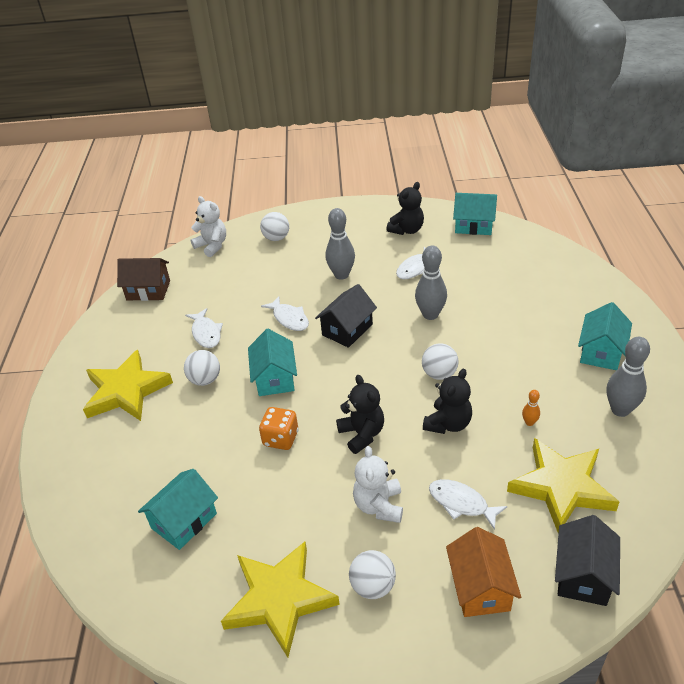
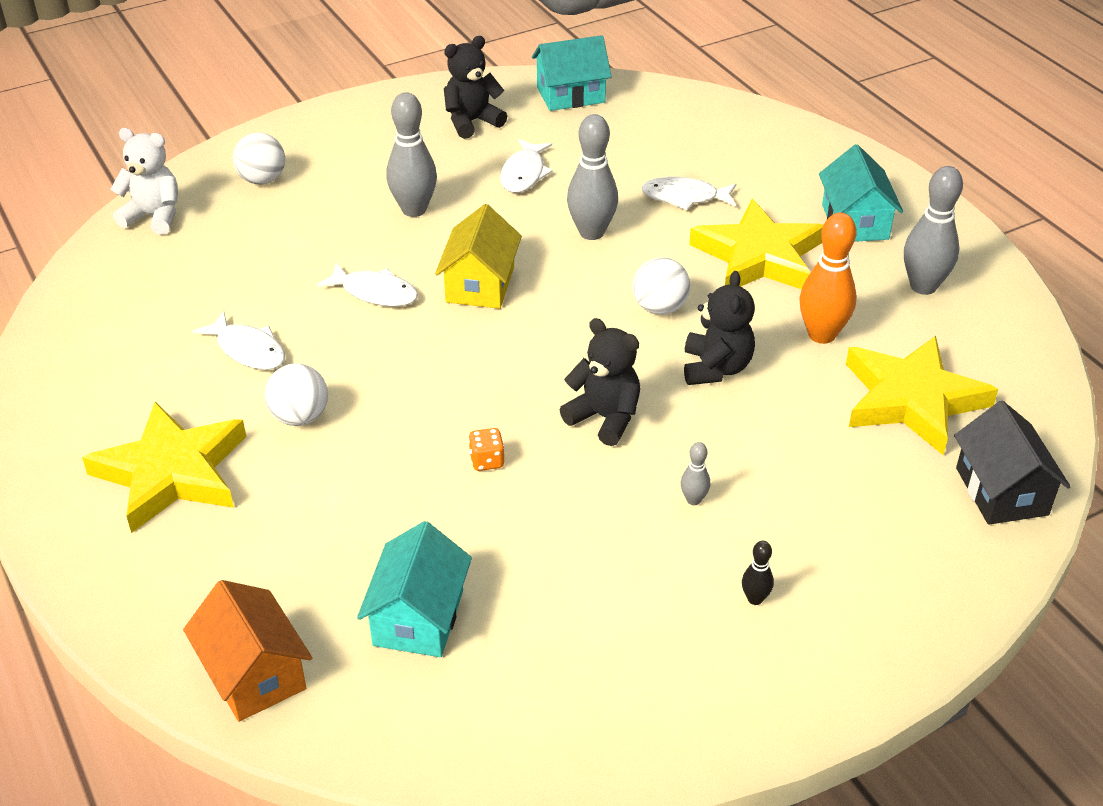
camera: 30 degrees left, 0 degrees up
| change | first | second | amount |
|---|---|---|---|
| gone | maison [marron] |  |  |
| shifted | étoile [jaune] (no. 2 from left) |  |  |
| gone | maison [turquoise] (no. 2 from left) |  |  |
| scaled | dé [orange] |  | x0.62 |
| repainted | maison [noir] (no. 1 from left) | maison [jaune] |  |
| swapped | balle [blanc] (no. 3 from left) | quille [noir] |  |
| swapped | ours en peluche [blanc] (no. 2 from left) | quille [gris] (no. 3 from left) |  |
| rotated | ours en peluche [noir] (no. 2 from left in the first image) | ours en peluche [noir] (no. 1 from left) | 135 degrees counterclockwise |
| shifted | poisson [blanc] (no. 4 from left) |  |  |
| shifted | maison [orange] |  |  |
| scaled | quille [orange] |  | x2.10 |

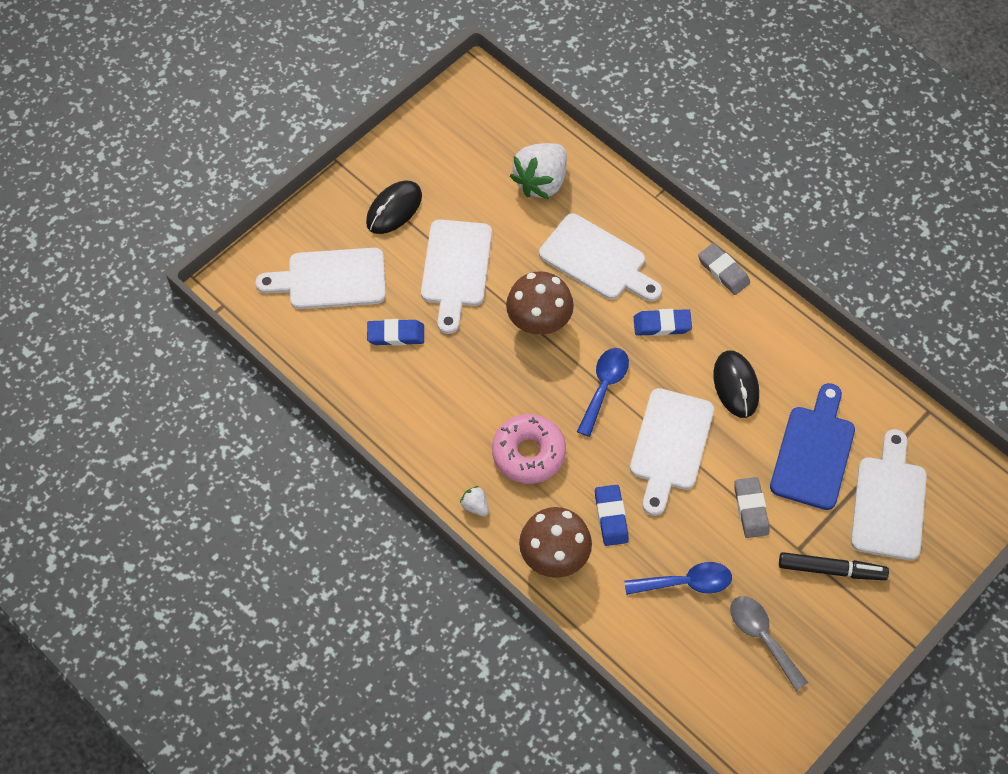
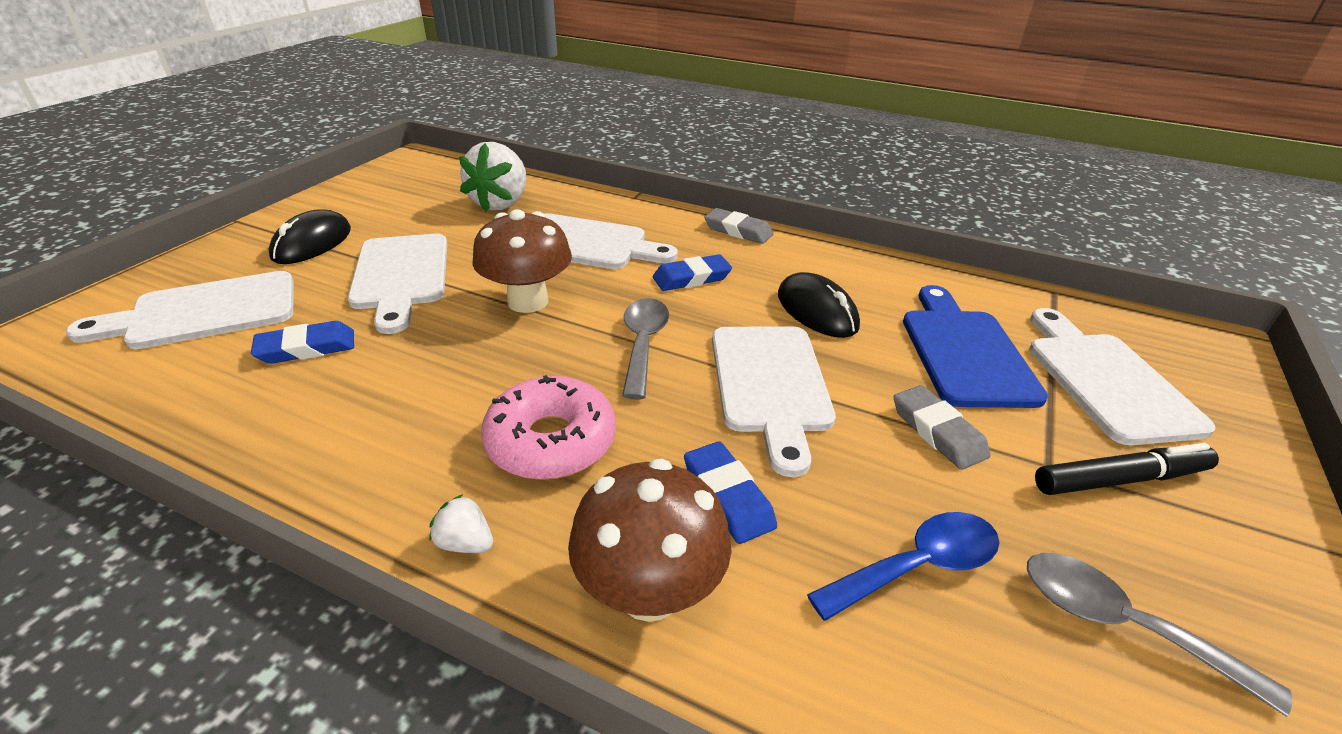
camera: 20 degrees left, 25 degrees down
| change | first | second | amount |
|---|---|---|---|
| repainted | cuillère [bleu] (no. 1 from left) | cuillère [gris] (no. 1 from left) |  |

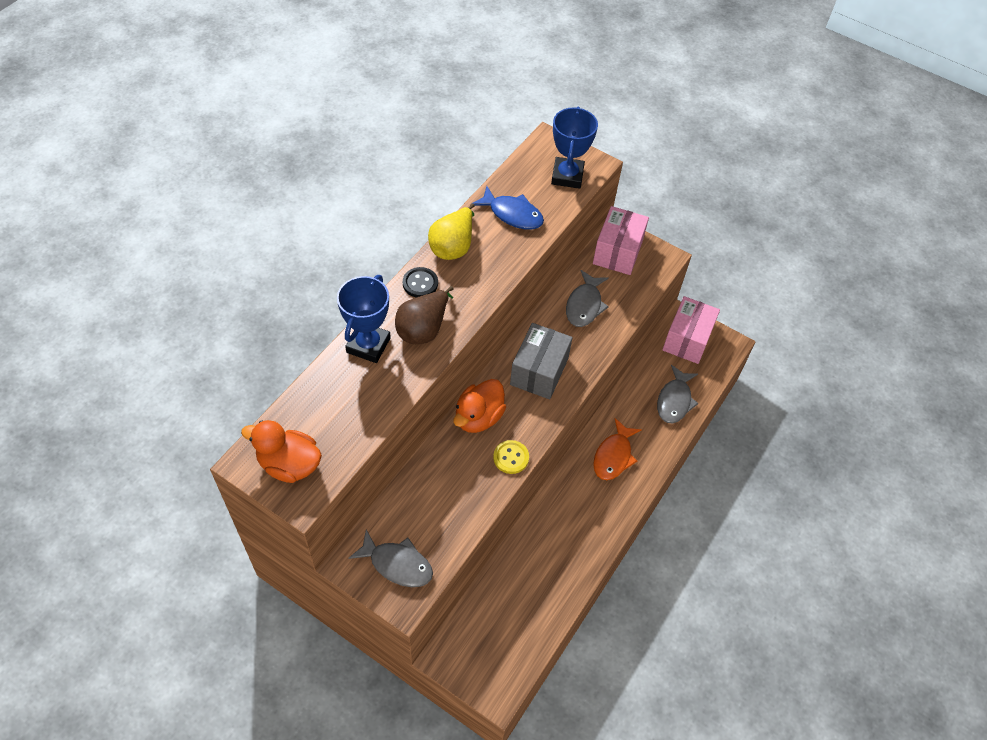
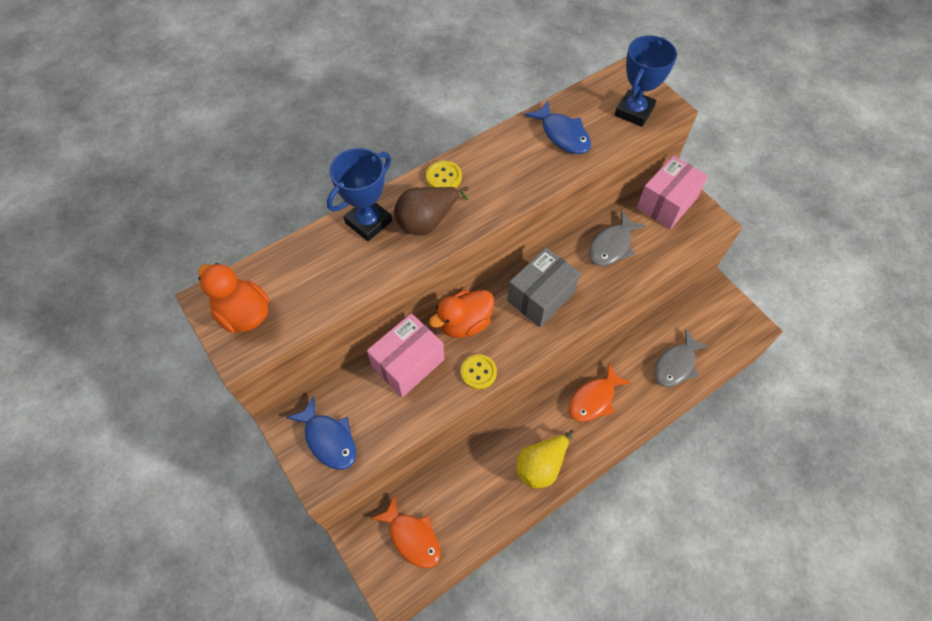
camera: 25 degrees right, 5 degrees up
| change | first | second | amount |
|---|---|---|---|
| repainted | poisson [gris] (no. 1 from left) | poisson [bleu] (no. 1 from left) |  |
| repainted | bouton [noir] | bouton [jaune] (no. 1 from left) |  |
| shifted | poire [jaune] |  |  |
| shifted | boîte [rose] (no. 2 from left in the first image) | boîte [rose] (no. 1 from left) |  |
| new |  | poisson [orange] (no. 1 from left) |  |

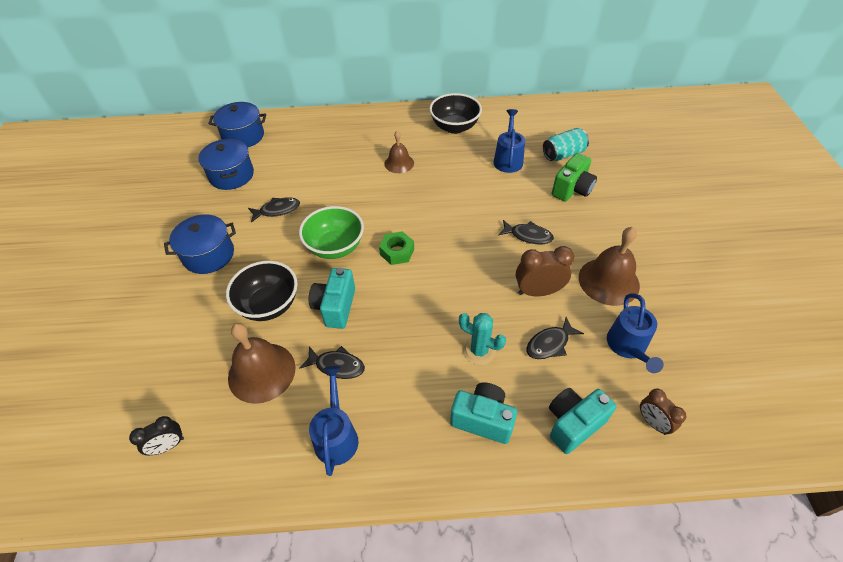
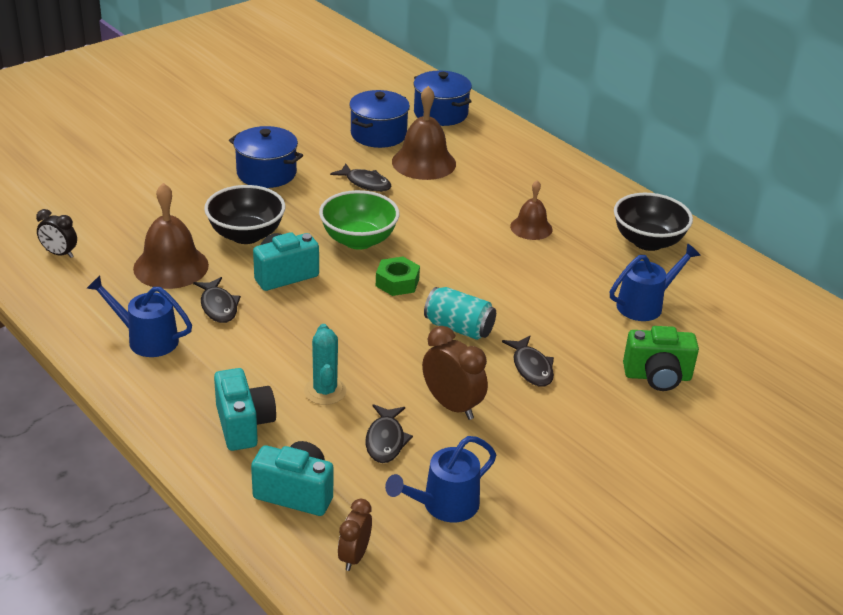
camera: 50 degrees right, 15 degrees down
| change | first | second | amount |
|---|---|---|---|
| rotated | arrosoir [bleu] (no. 1 from left) |  | 120 degrees counterclockwise |
| rotated | poisson [noir] (no. 4 from left in the first image) | poisson [noir] (no. 3 from left) | 105 degrees counterclockwise |
| shifted | canette [turquoise] |  |  |
| shifted | cloche [marron] (no. 3 from left in the first image) | cloche [marron] (no. 2 from left) |  |

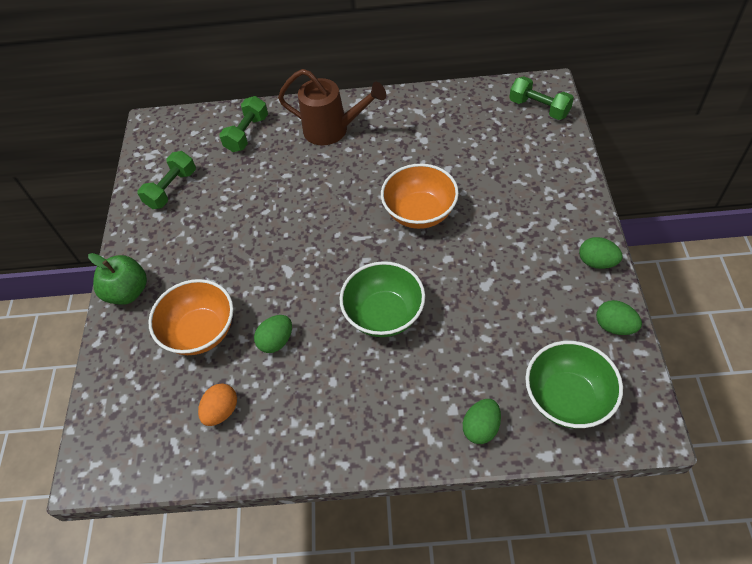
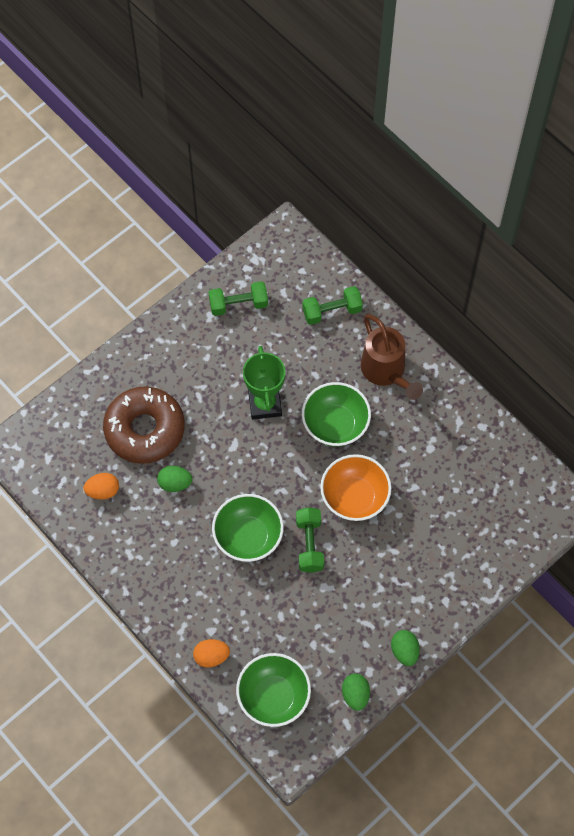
camera: 45 degrees right, 10 degrees up
| change | first | second | amount |
|---|---|---|---|
| gone | pomme [vert] |  |  |
| swapped | bol [orange] (no. 1 from left) | beignet [marron] |  |
| repainted | œuf [vert] (no. 2 from left) | œuf [orange] (no. 2 from left) |  |
| shifted | haltère [vert] (no. 3 from left in the first image) | haltère [vert] (no. 2 from left) |  |
| new |  | trophée [vert] |  |
| new |  | bol [vert] (no. 3 from left) |  |

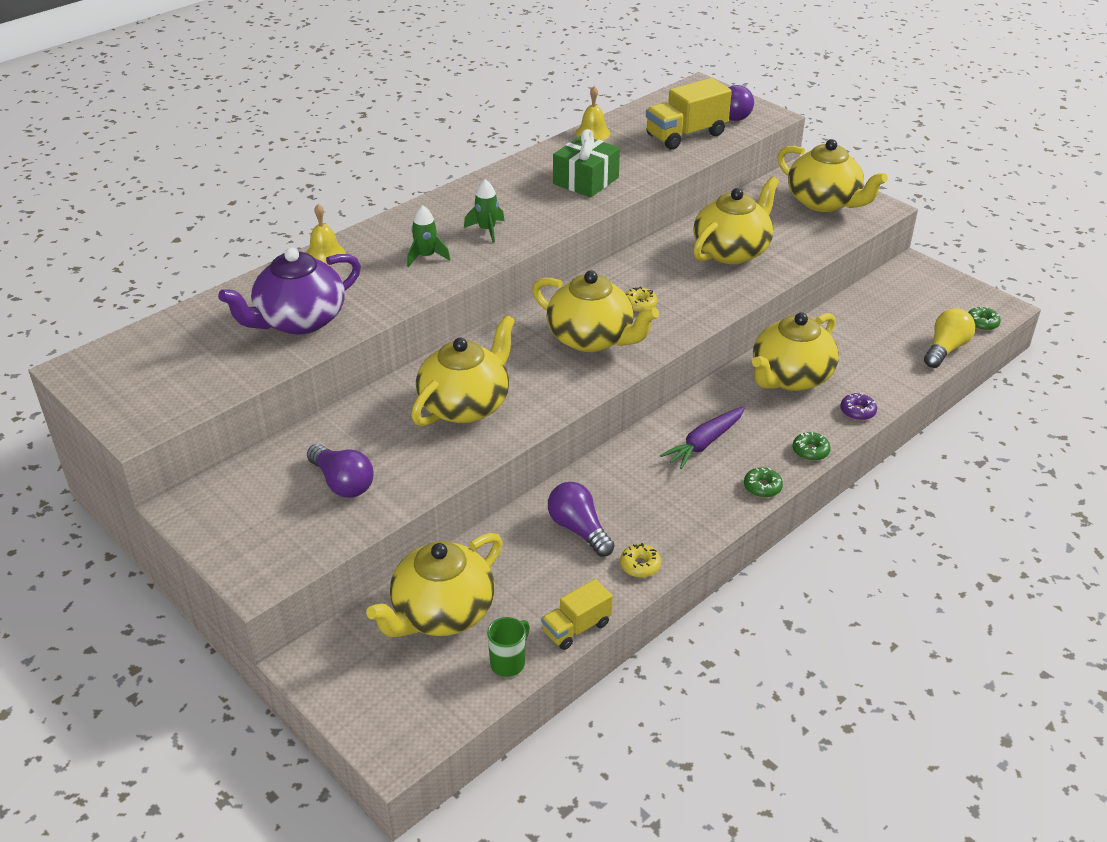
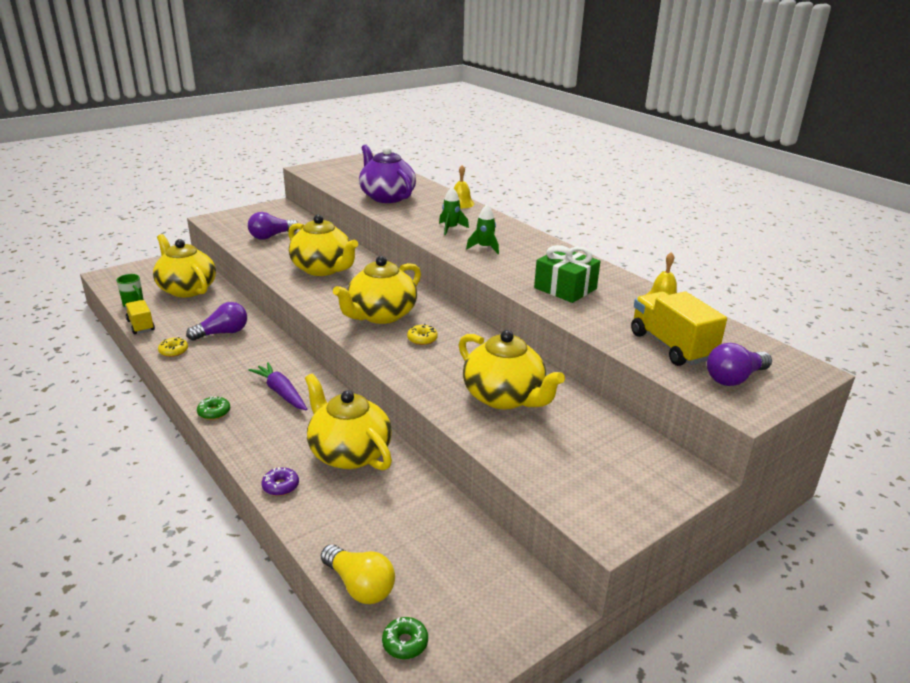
camera: 95 degrees right, 10 degrees down
| change | first | second | amount |
|---|---|---|---|
| gone | théière [jaune] (no. 6 from left) |  |  |
| gone | beignet [vert] (no. 2 from left) |  |  |

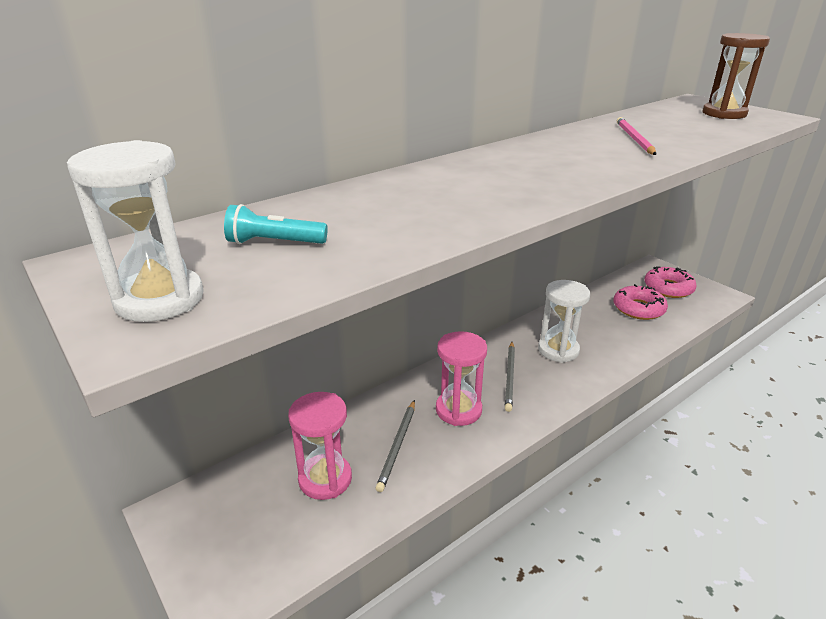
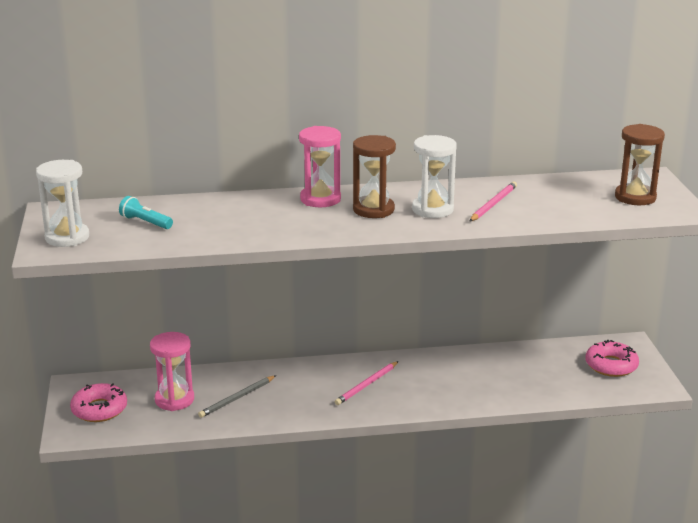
camera: 30 degrees right, 5 degrees down
| change | first | second | amount |
|---|---|---|---|
| shifted | sablier [rose] (no. 2 from left) |  |  |
| repainted | crayon [gris] (no. 2 from left) | crayon [rose] (no. 1 from left) |  |
| shifted | sablier [blanc] (no. 2 from left) |  |  |
| shifted | beignet [rose] (no. 1 from left) |  |  |
| new |  | sablier [marron] (no. 1 from left) |  |

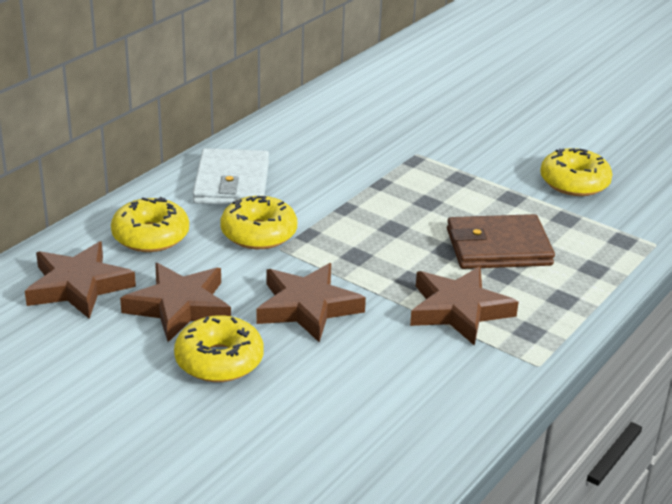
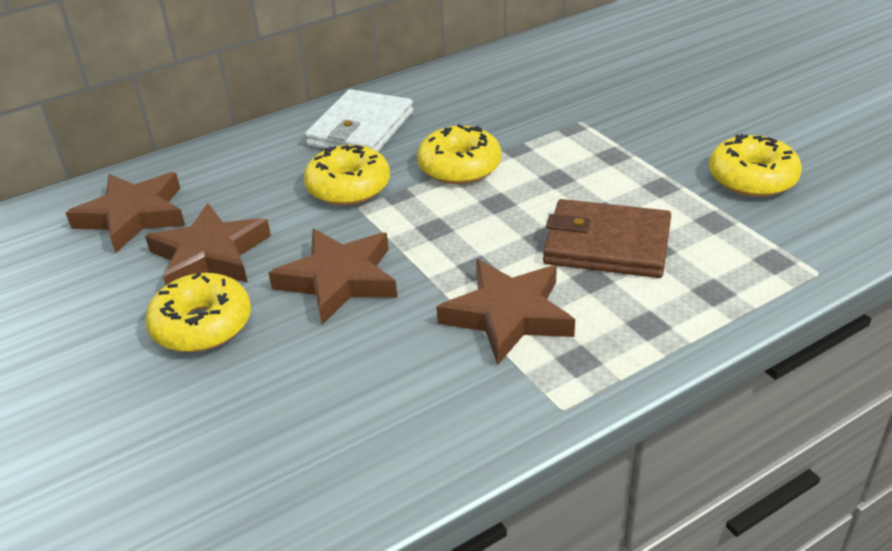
camera: 25 degrees right, 5 degrees up
| change | first | second | amount |
|---|---|---|---|
| shifted | beignet [jaune] (no. 1 from left in the first image) | beignet [jaune] (no. 3 from left) |  |

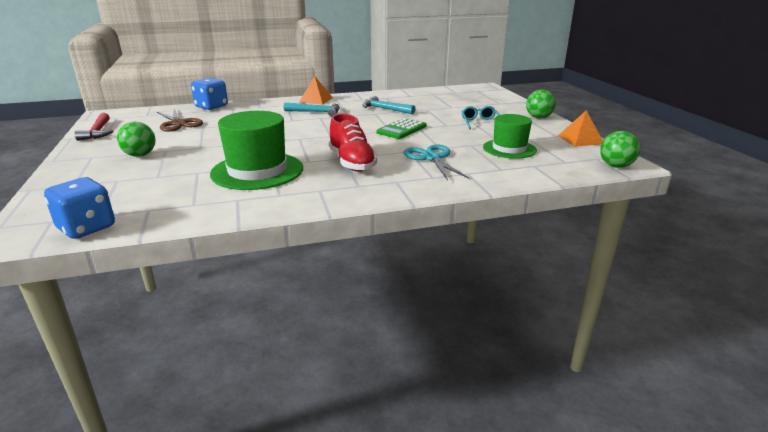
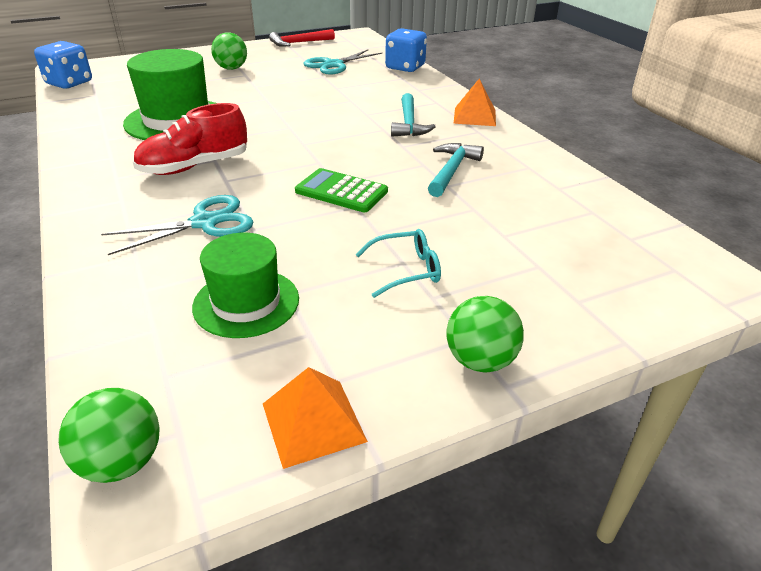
camera: 80 degrees right, 10 degrees up
| change | first | second | amount |
|---|---|---|---|
| repainted | ciseaux [marron] | ciseaux [turquoise] (no. 2 from left) |  |

